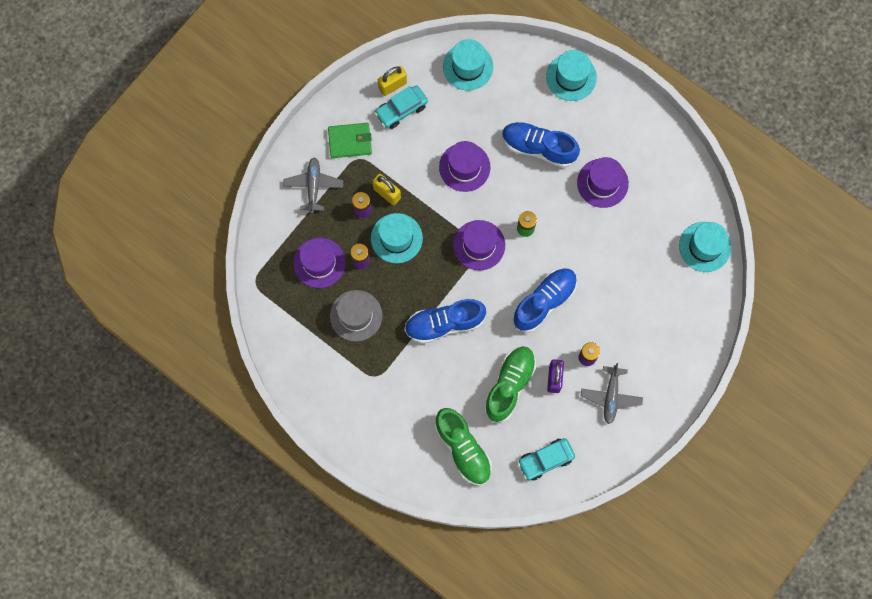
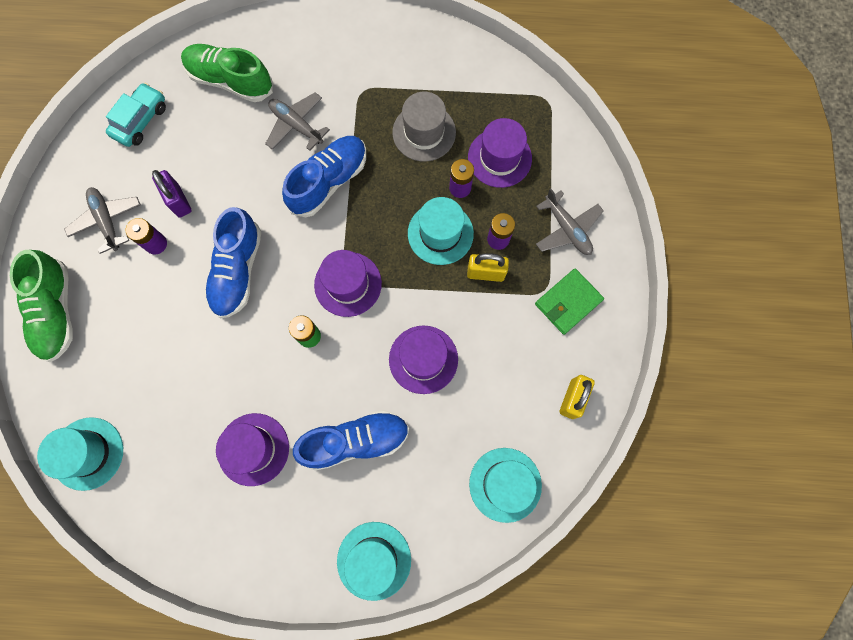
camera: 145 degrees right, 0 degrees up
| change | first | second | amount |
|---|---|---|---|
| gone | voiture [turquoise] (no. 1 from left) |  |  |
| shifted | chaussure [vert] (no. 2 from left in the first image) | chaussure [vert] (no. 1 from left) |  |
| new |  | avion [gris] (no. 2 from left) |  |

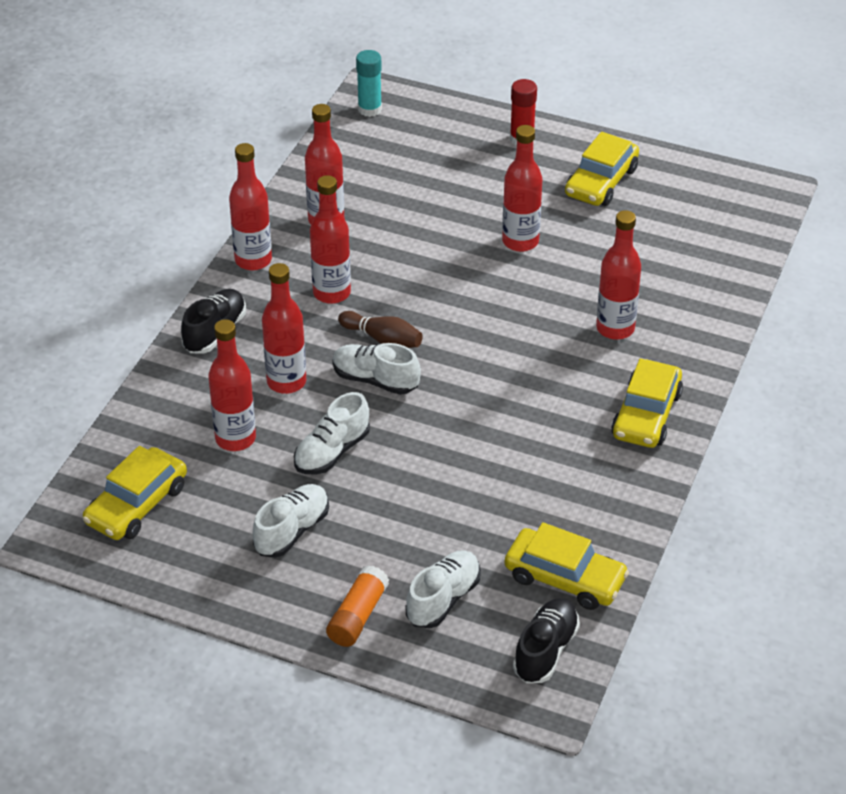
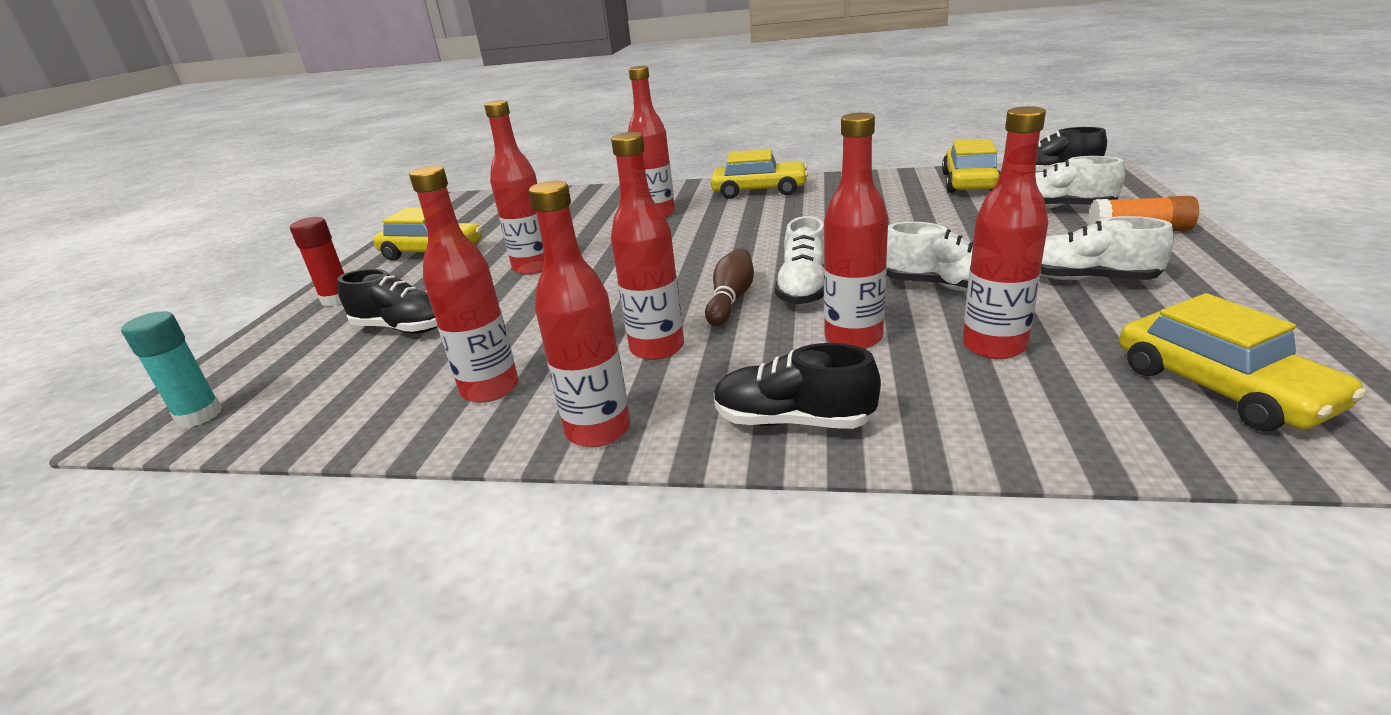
camera: 100 degrees left, 15 degrees down
| change | first | second | amount |
|---|---|---|---|
| rotated | voiture [jaune] (no. 1 from left in the first image) | voiture [jaune] (no. 4 from left) | 45 degrees clockwise |
| new |  | chaussure [noir] (no. 1 from left) |  |

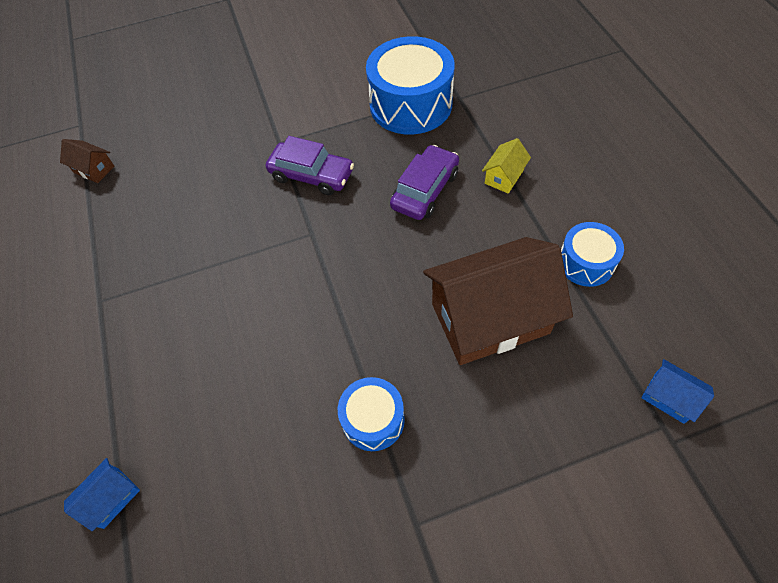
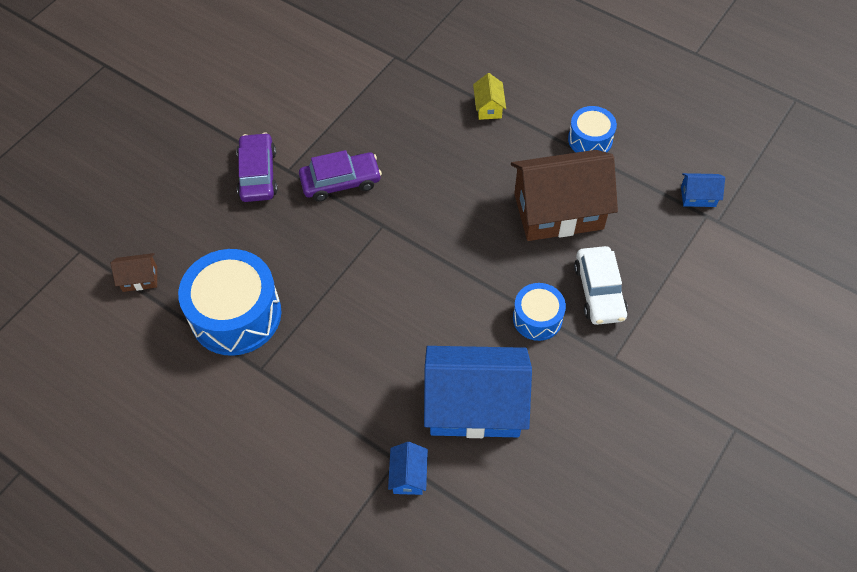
camera: 40 degrees left, 0 degrees up
| change | first | second | amount |
|---|---|---|---|
| shifted | tambour [bleu] (no. 2 from left in the first image) | tambour [bleu] (no. 1 from left) |  |
| shifted | voiture [violet] (no. 2 from left in the first image) | voiture [violet] (no. 1 from left) |  |
| rotated | maison [marron] (no. 2 from left) |  | 45 degrees clockwise |
| new |  | maison [bleu] (no. 2 from left) |  |
| new |  | voiture [blanc] |  |

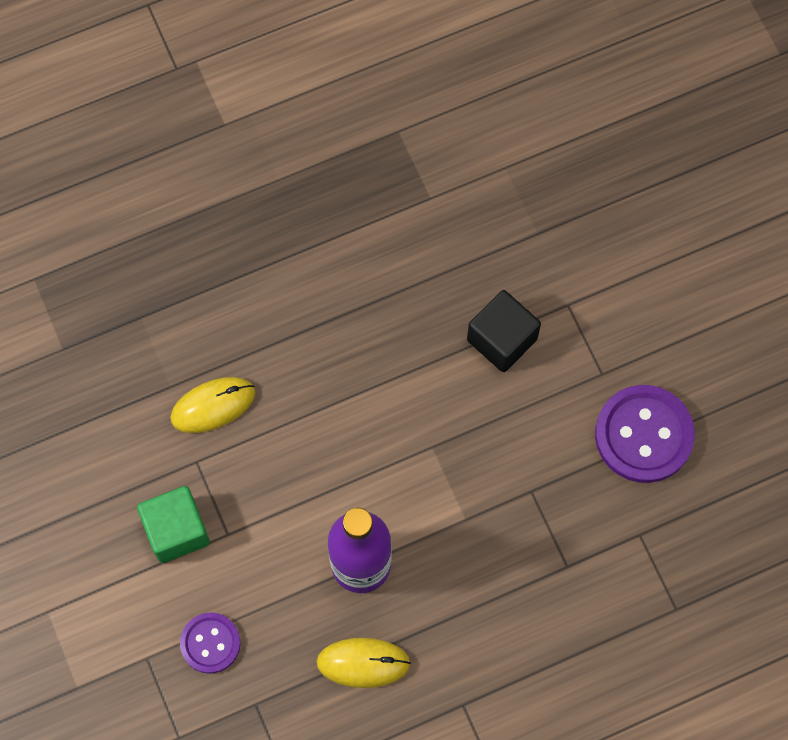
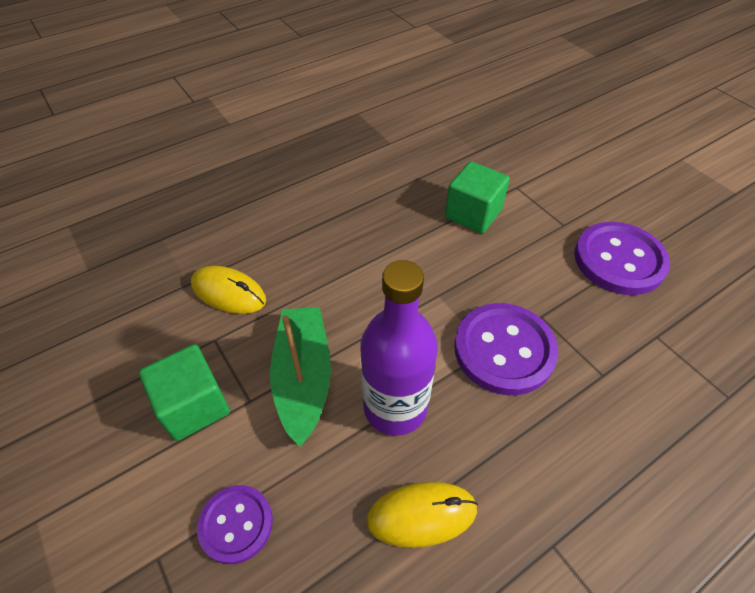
camera: 10 degrees left, 20 degrees down
| change | first | second | amount |
|---|---|---|---|
| rotated | souris [jaune] (no. 1 from left) |  | 60 degrees clockwise |
| repainted | cube [noir] | cube [vert] (no. 2 from left) |  |
| new |  | bateau [vert] |  |
| new |  | bouton [violet] (no. 2 from left) |  |

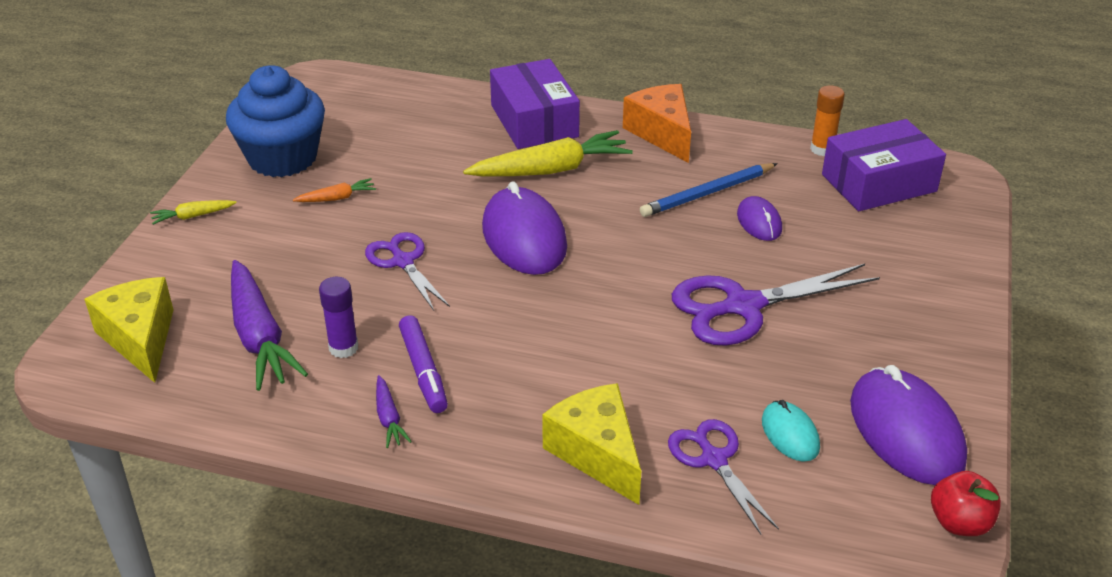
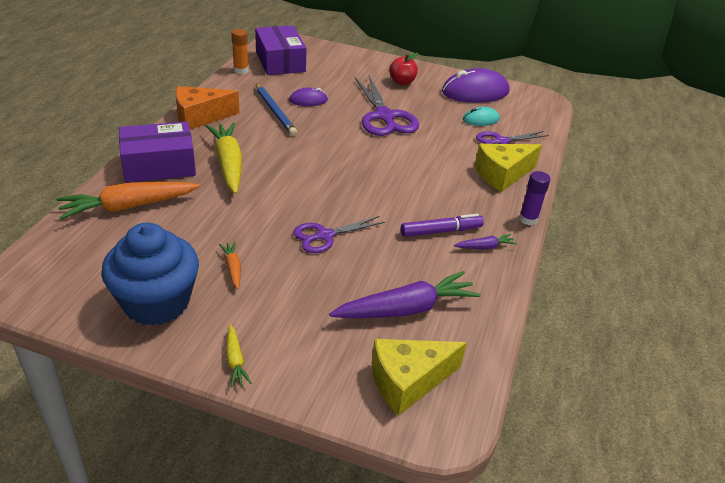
camera: 90 degrees left, 0 degrees up
| change | first | second | amount |
|---|---|---|---|
| shifted | bâton de colle [violet] |  |  |
| gone | souris [violet] (no. 1 from left) |  |  |
| shifted | pomme [rouge] |  |  |
| new |  | carotte [orange] (no. 1 from left) |  |

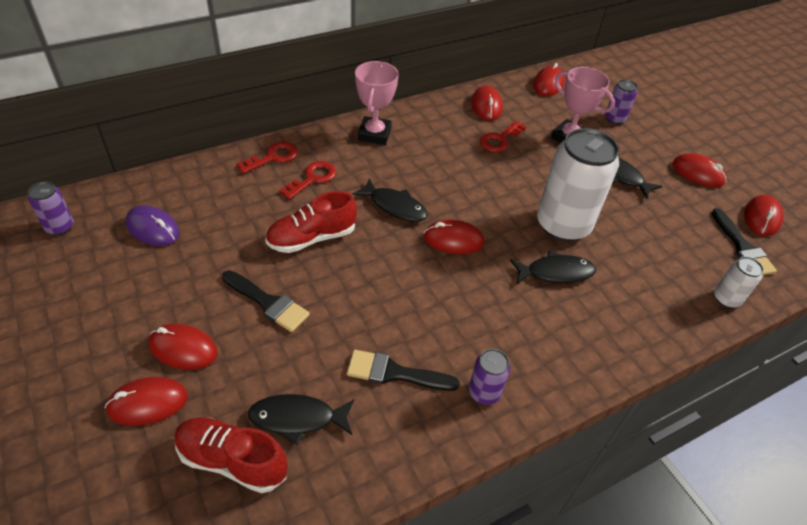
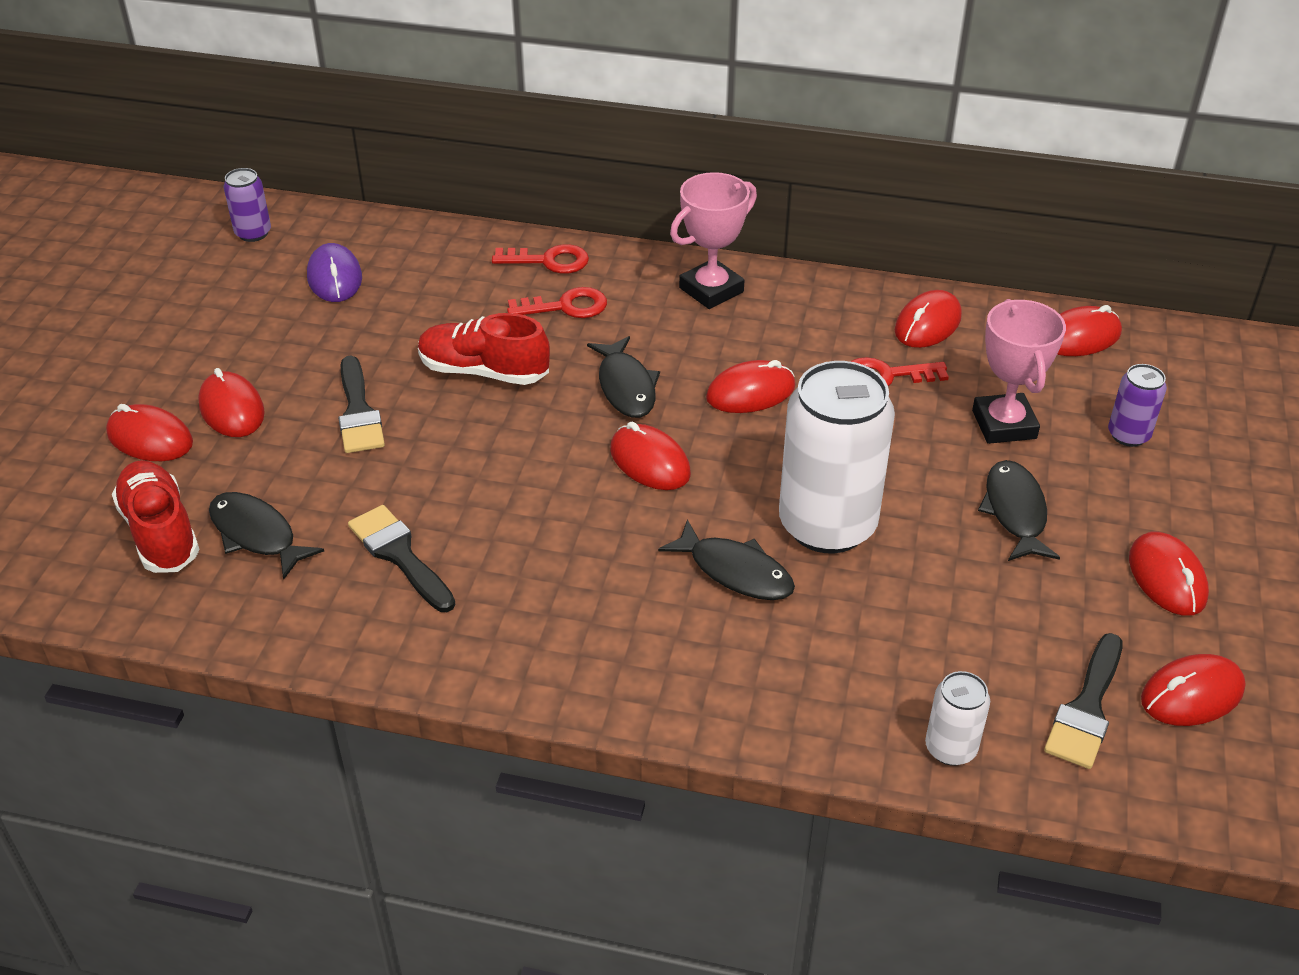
camera: 45 degrees right, 5 degrees down
| change | first | second | amount |
|---|---|---|---|
| gone | canette [violet] (no. 2 from left) |  |  |
| new |  | souris [rouge] (no. 4 from left) |  |

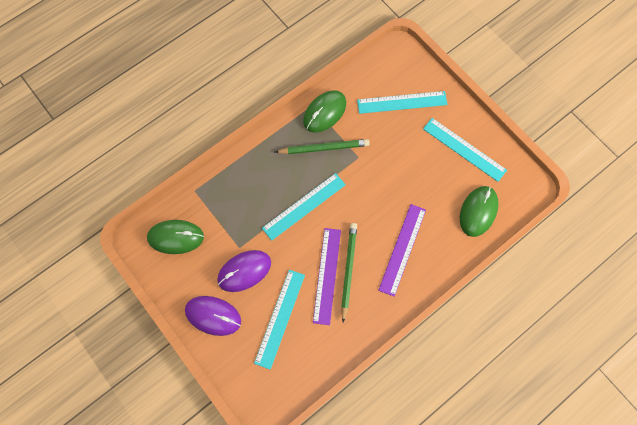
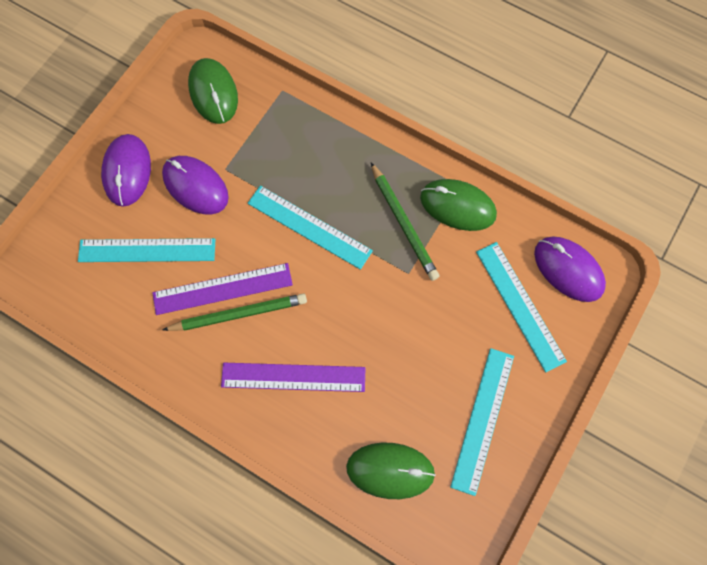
camera: 70 degrees right, 0 degrees up
| change | first | second | amount |
|---|---|---|---|
| new |  | souris [violet] (no. 3 from left) |  |

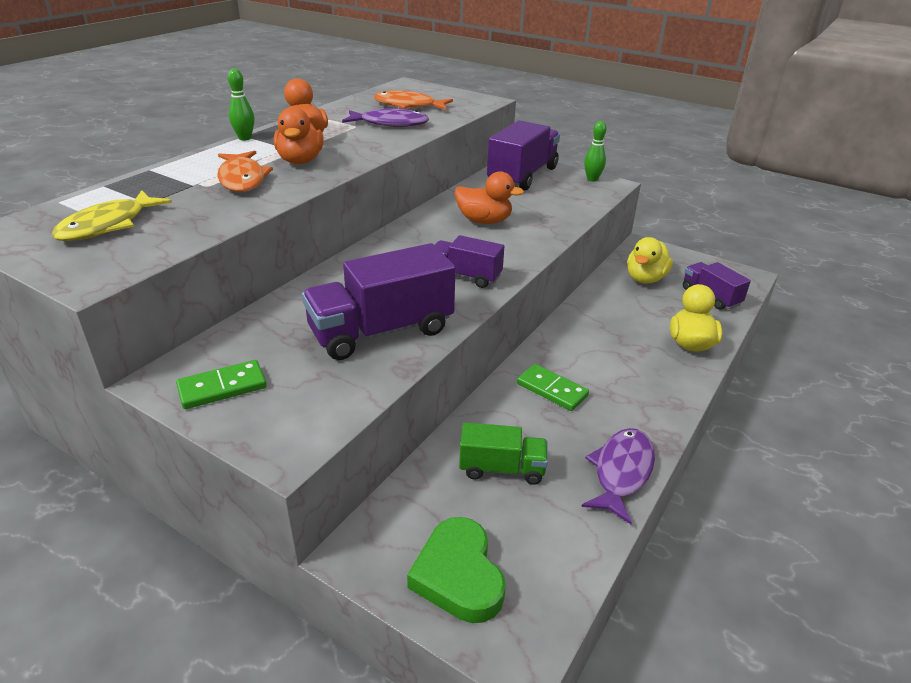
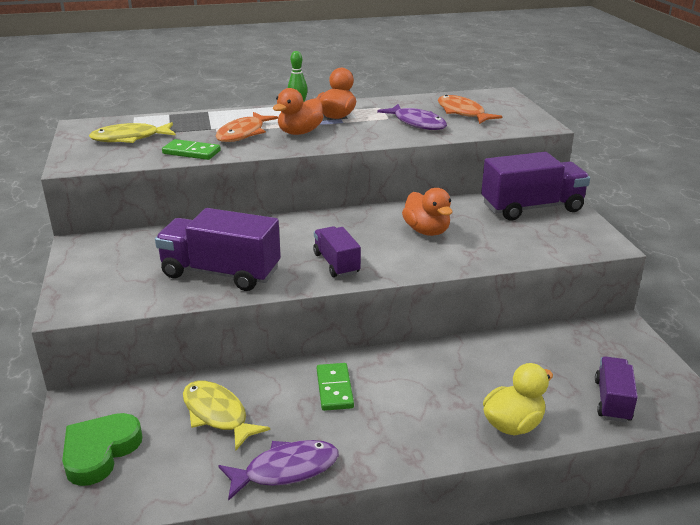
camera: 45 degrees right, 5 degrees down
| change | first | second | amount |
|---|---|---|---|
| shifted | domino [vert] (no. 1 from left) |  |  |
| swapped | camion [vert] | poisson [jaune] (no. 2 from left) |  |
| gone | quille [vert] (no. 2 from left) |  |  |
| gone | canard [jaune] (no. 1 from left) |  |  |

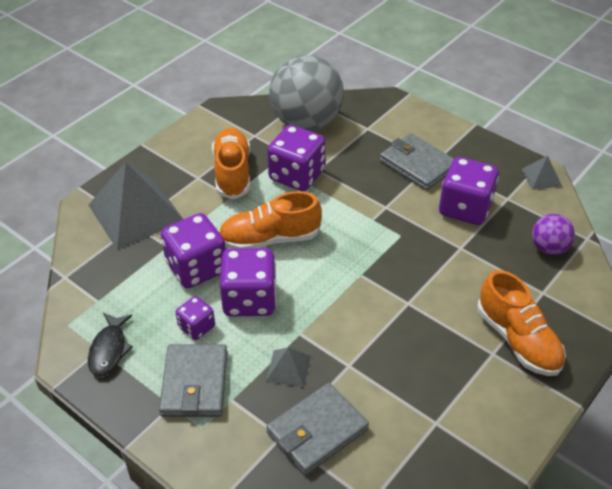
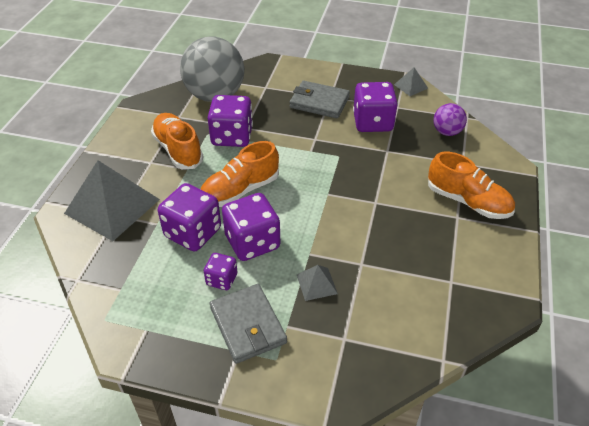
camera: 25 degrees left, 0 degrees up
| change | first | second | amount |
|---|---|---|---|
| gone | poisson [noir] |  |  |
| gone | portefeuille [gris] (no. 2 from left) |  |  |

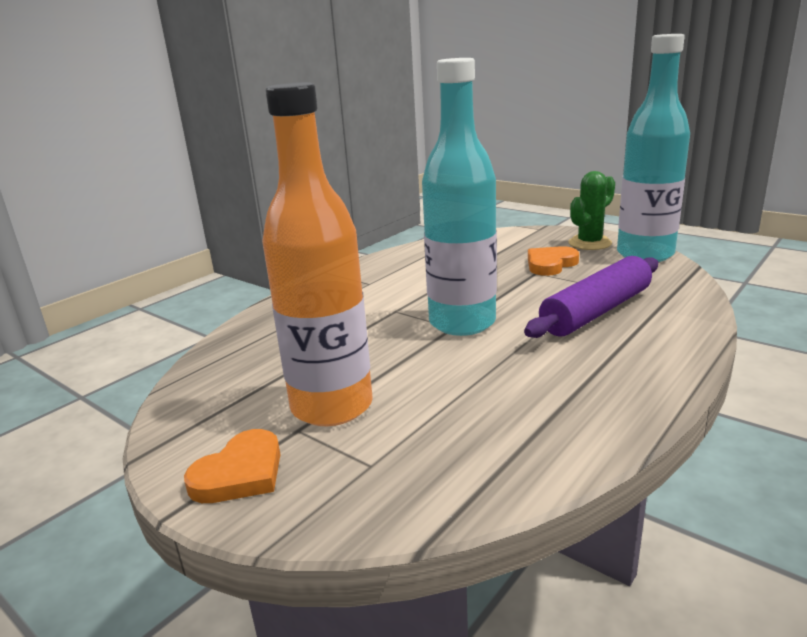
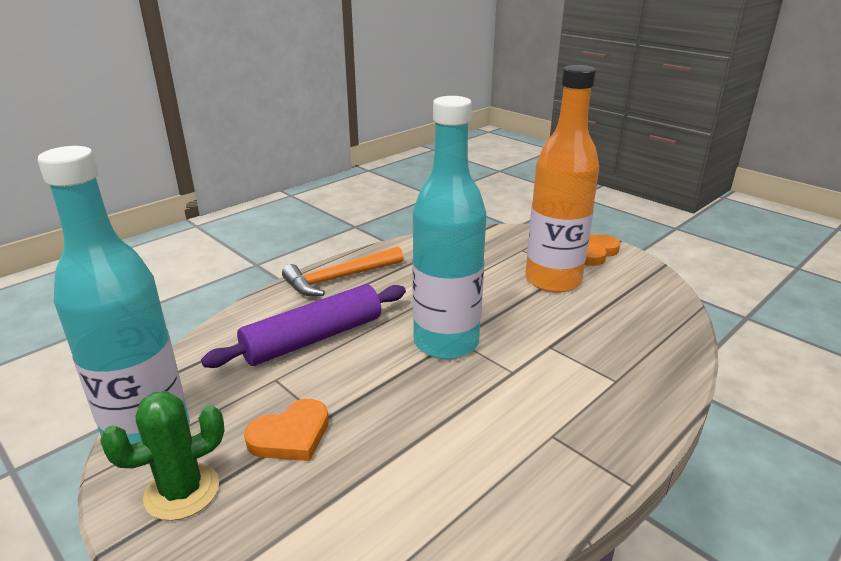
camera: 175 degrees left, 5 degrees up
| change | first | second | amount |
|---|---|---|---|
| new |  | marteau [orange] |  |

